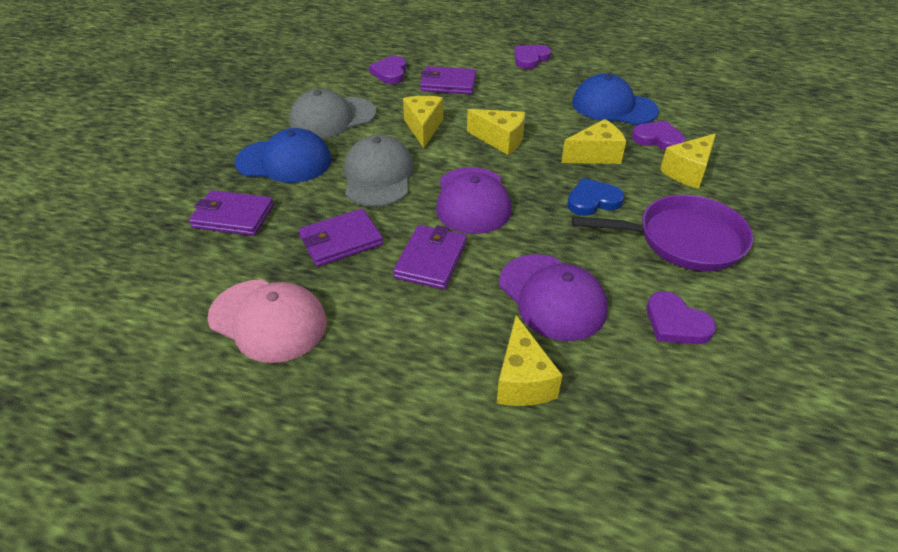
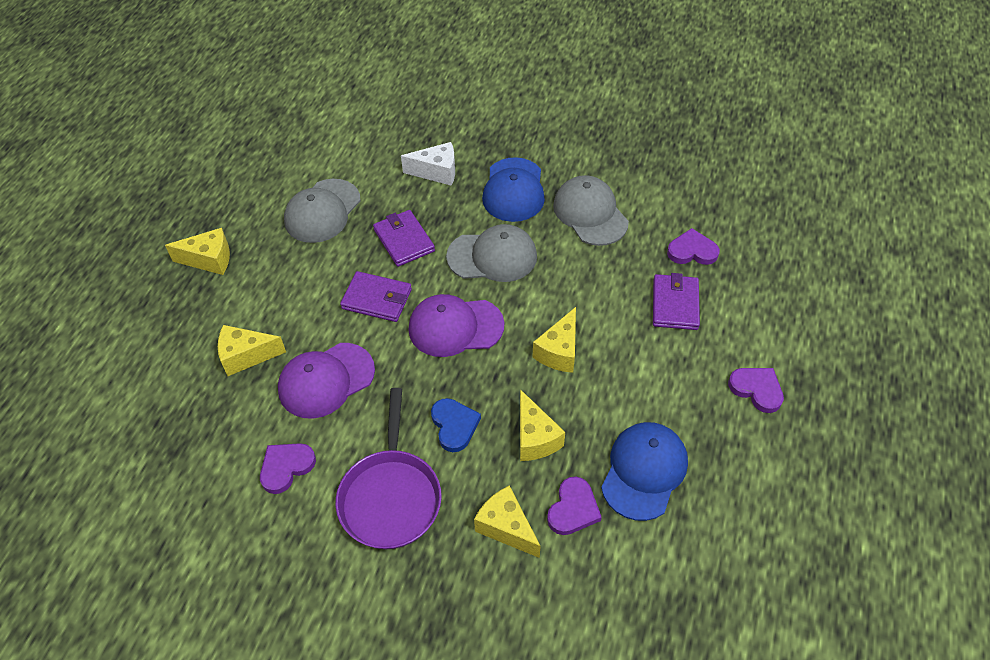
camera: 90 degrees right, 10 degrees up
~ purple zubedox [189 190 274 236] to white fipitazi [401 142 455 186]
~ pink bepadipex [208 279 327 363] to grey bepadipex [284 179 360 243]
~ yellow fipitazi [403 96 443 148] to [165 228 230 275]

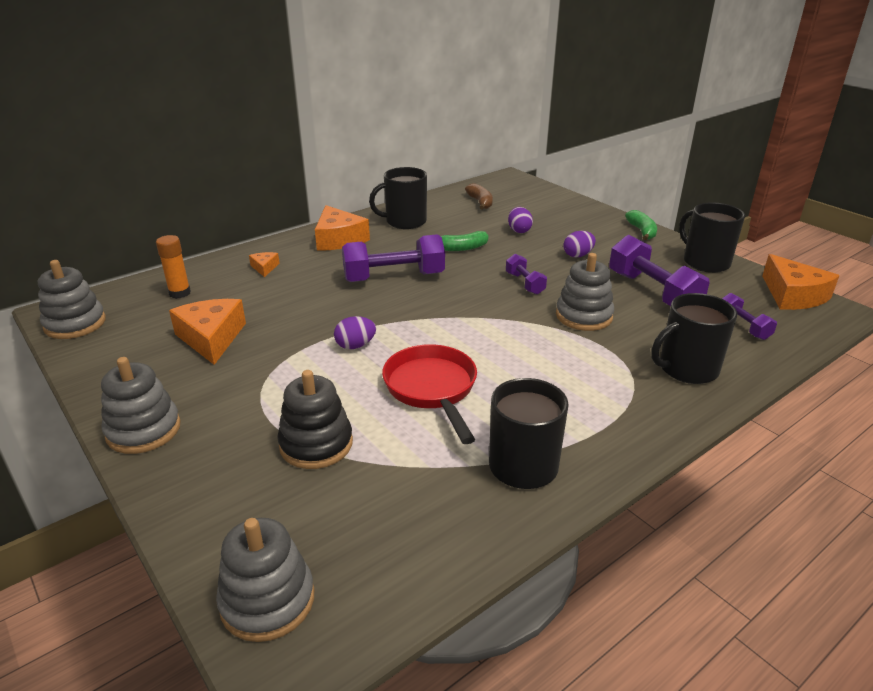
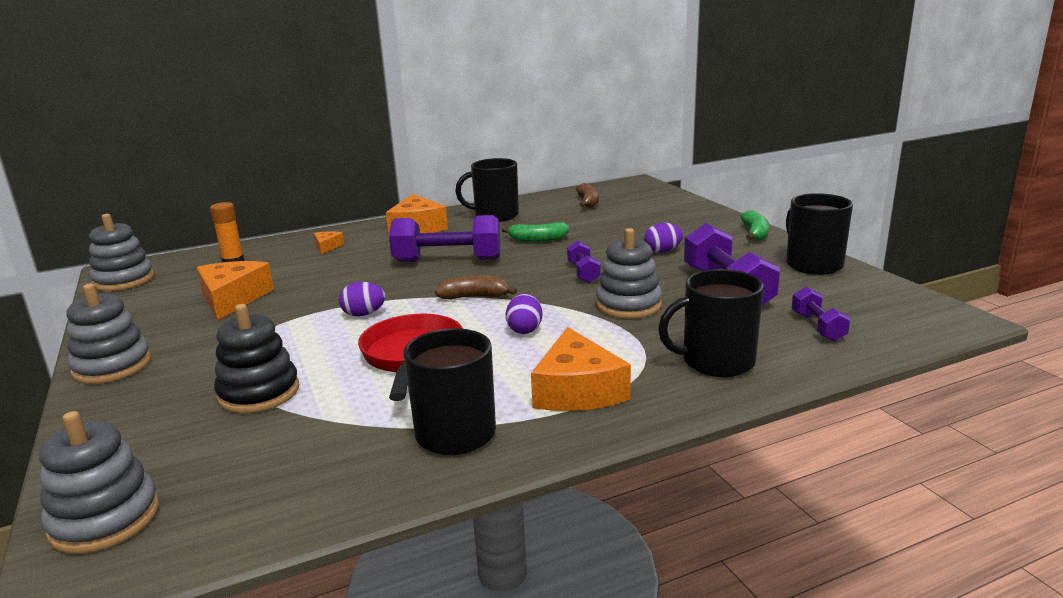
camera: 15 degrees right, 10 degrees down
~ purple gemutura [508 207 533 233] to [506 294 542 334]
~ orange fipitazi [762 254 840 310] to [531 327 631 411]
+ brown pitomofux [435 275 517 300]

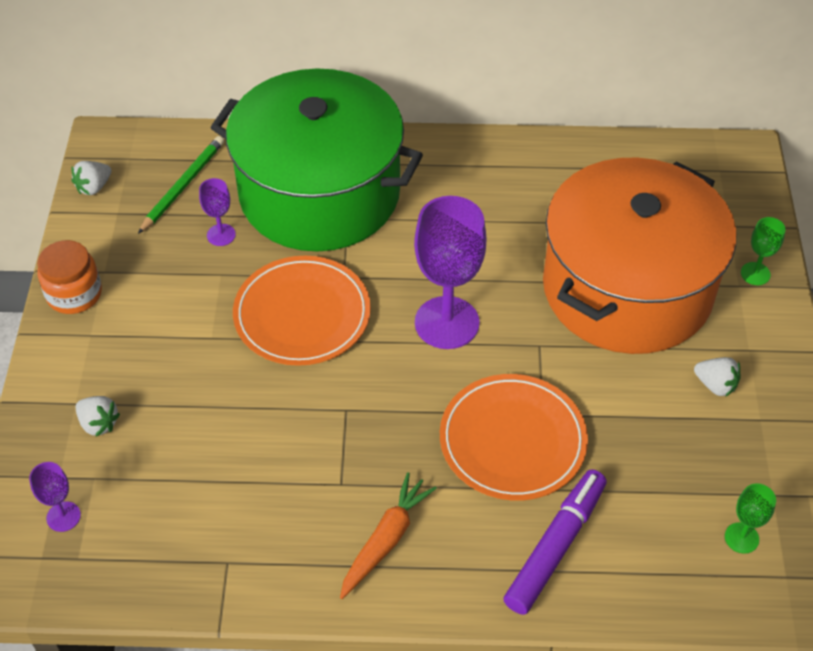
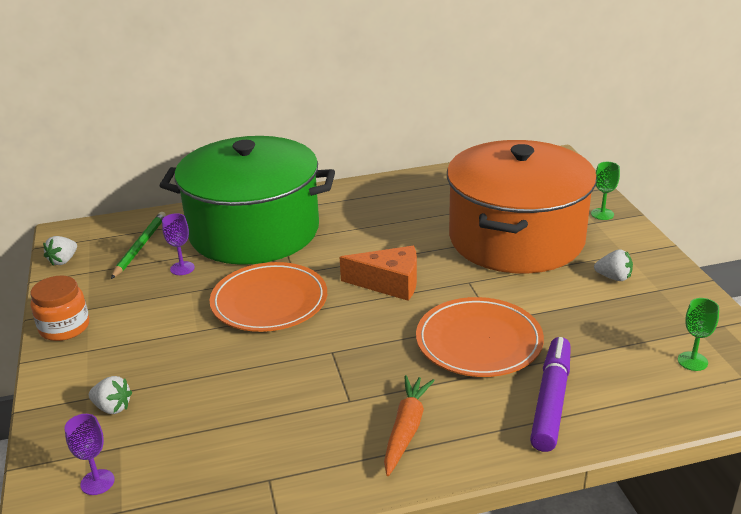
camera: 15 degrees left, 20 degrees down
~ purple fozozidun [414 196 487 349] to orange fipitazi [340 246 417 301]

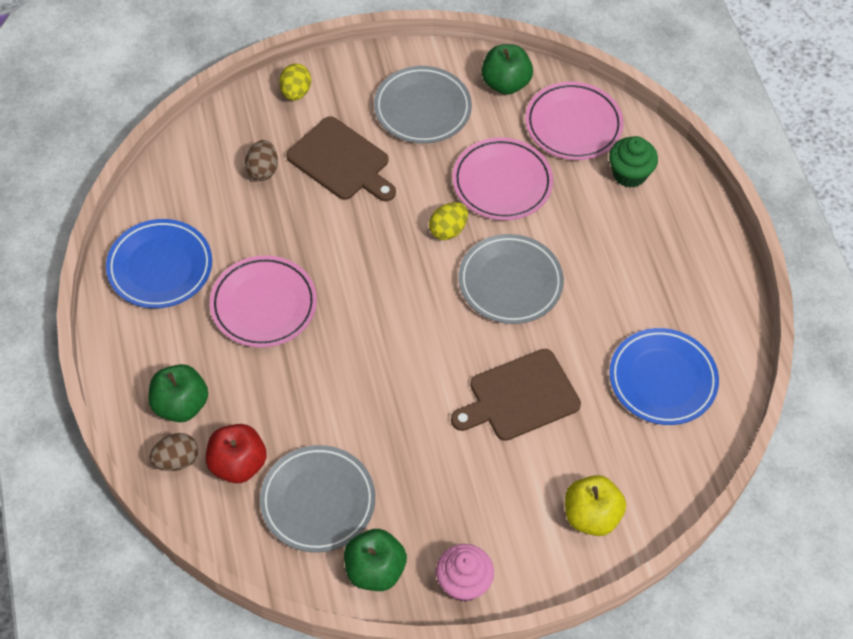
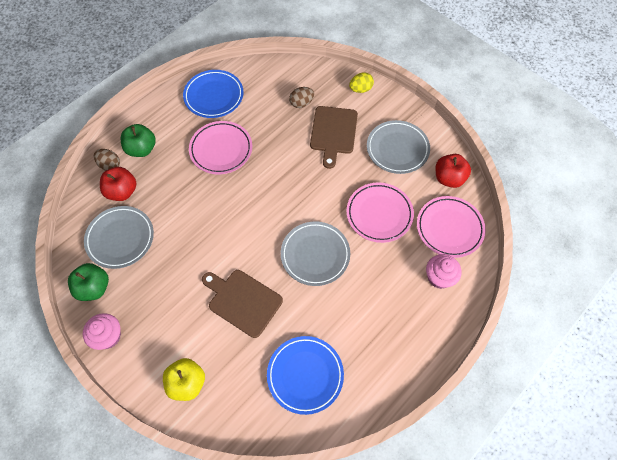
camera: 60 degrees right, 5 degrees up
- yellow gemutura [429 202 468 240]
~ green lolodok [482 44 533 95] to red lolodok [435 154 471 188]
~ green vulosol [609 136 658 188] to pink vulosol [426 254 462 289]

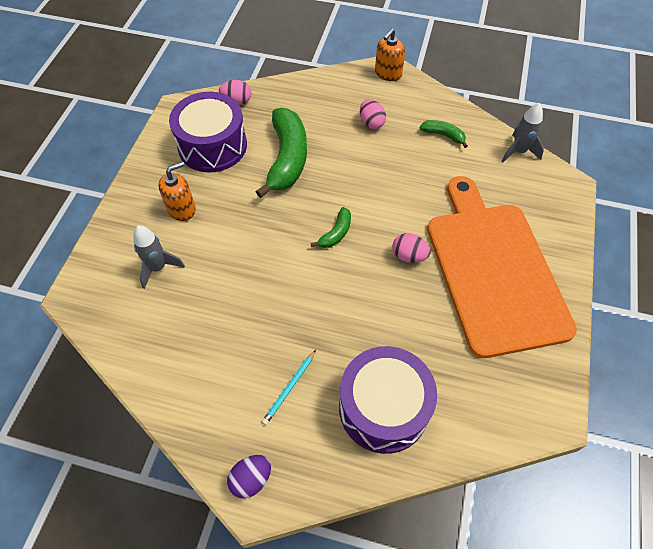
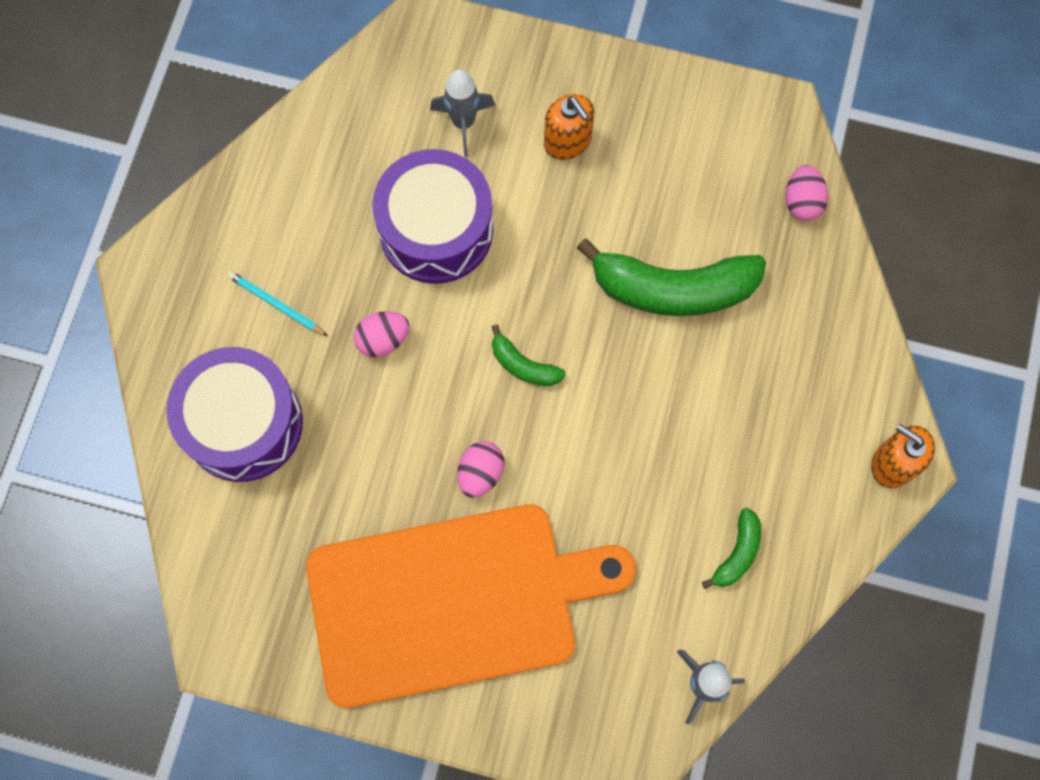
camera: 90 degrees right, 15 degrees up
~ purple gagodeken [169 92 247 173] to [372 149 493 284]
- purple gemutura [227 455 271 499]
~ pink gemutura [360 99 386 129] to [354 311 410 357]

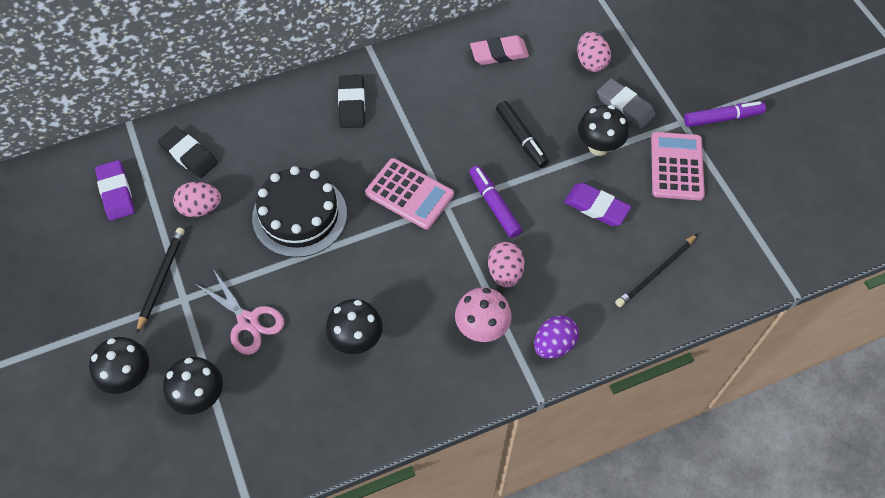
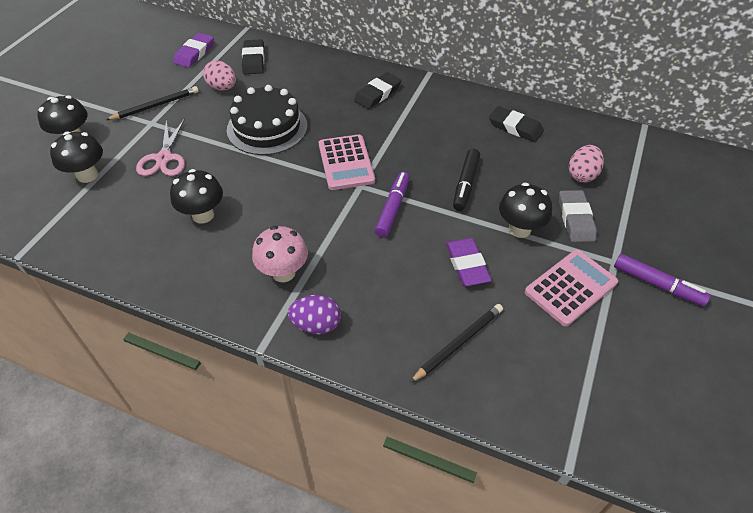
camera: 45 degrees right, 10 degrees down
~ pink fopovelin [470 35 529 65] to black fopovelin [489 106 544 142]
- pink gemutura [488 242 525 287]
~ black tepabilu [615 234 697 307] = [410 304 503 383] 135 degrees clockwise

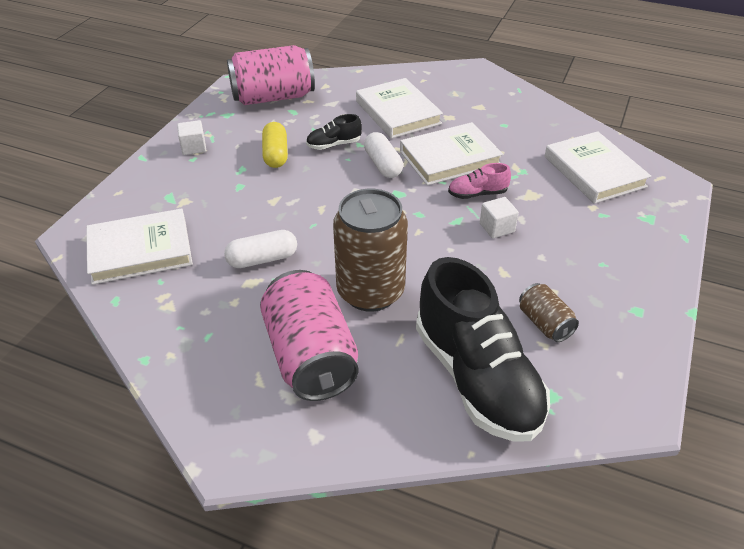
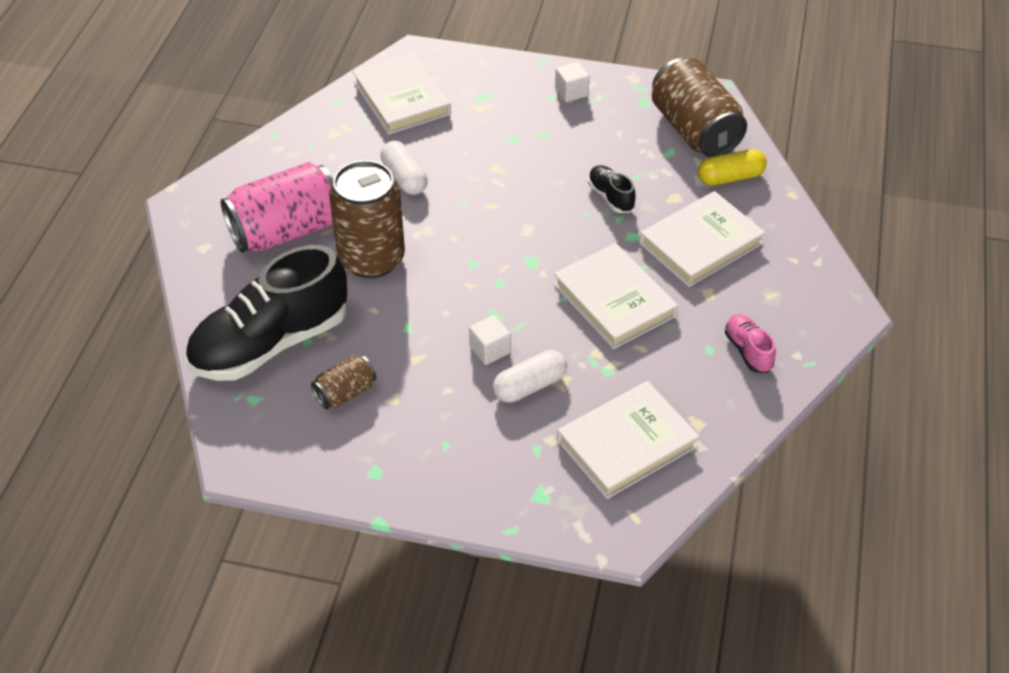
camera: 80 degrees right, 5 degrees up
~ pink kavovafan [227 45 315 105] to brown kavovafan [652 58 747 158]
~ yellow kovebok [262 122 288 168] to [698 149 767 186]
~ white kovebok [364 132 403 178] to [493 350 567 403]
~ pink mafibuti [448 163 511 199] to [725 314 776 373]

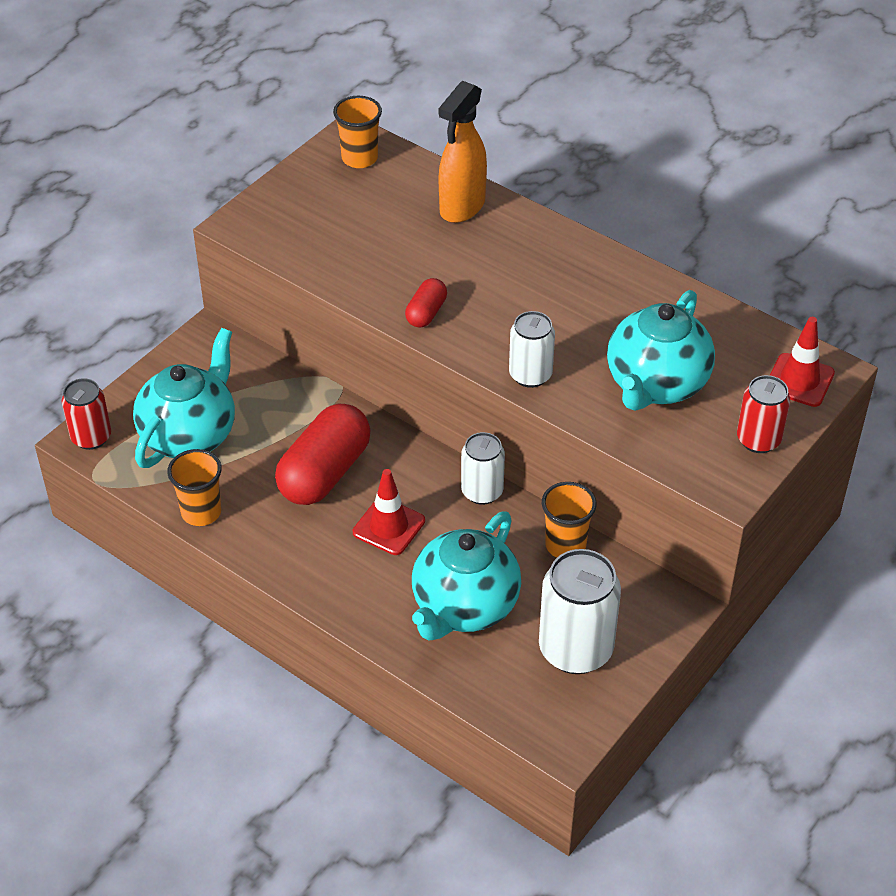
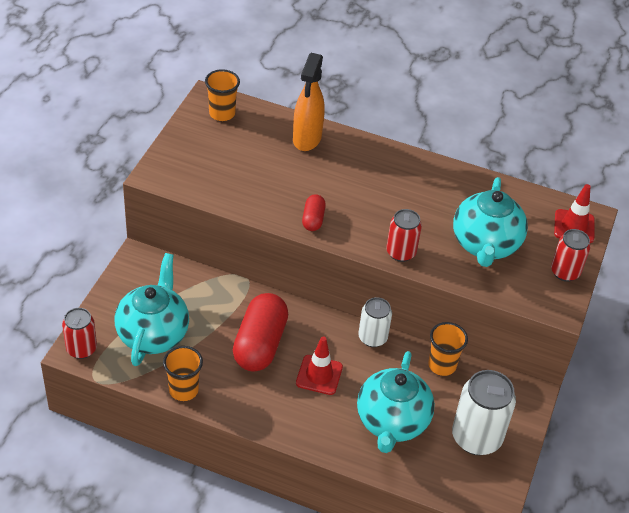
camera: 20 degrees left, 0 degrees up
~ white kavovafan [509 311 555 388] to red kavovafan [386 209 422 262]

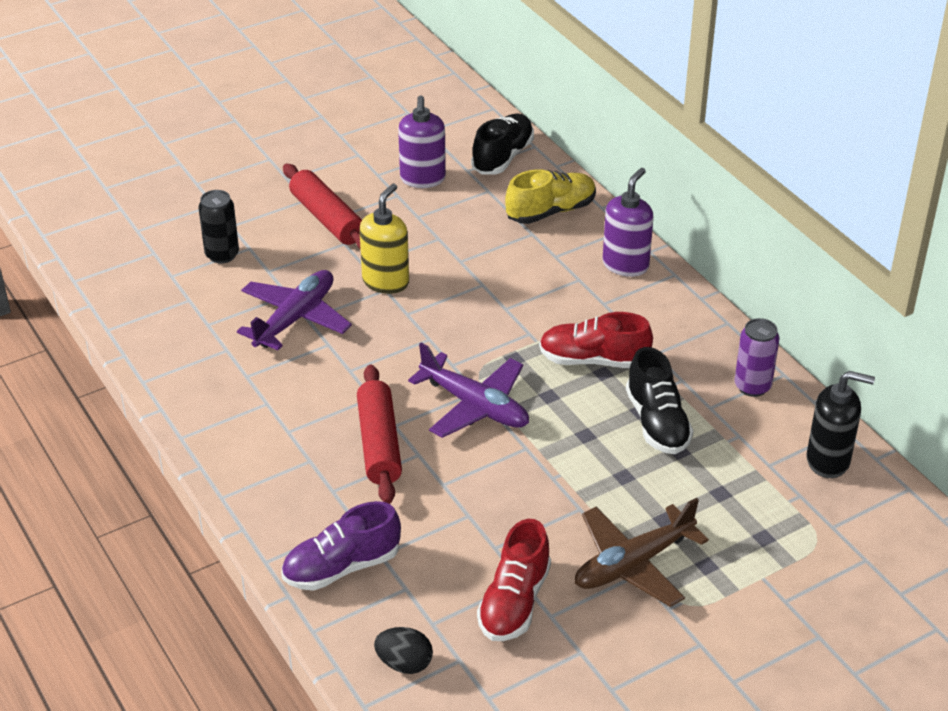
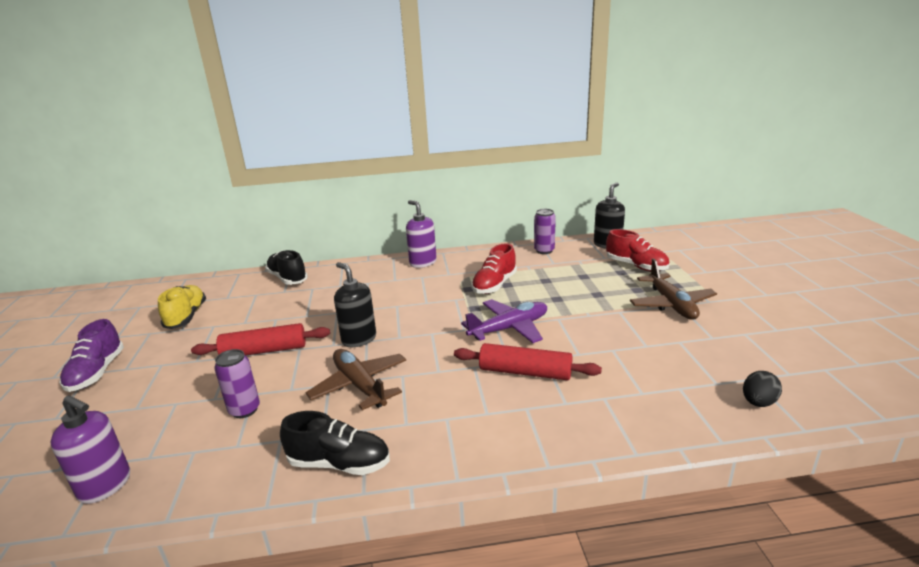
camera: 65 degrees left, 15 degrees down
~ black kavovafan [198 190 239 264] to purple kavovafan [214 349 260 418]
~ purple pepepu [237 270 352 351] to brown pepepu [305 349 406 410]
~ purple mafibuti [281 501 401 591] to [59 319 124 392]
~ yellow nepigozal [359 184 409 294] to black nepigozal [334 262 376 347]
~ purple nepigozal [398 96 446 188] to [50 395 130 504]
~ red mafibuti [477 519 551 641] to [606 229 669 271]
~ yellow mafibuti [505 169 596 224] to [158 285 206 329]
~ black mafibuti [626 347 694 454] to [280 411 390 475]

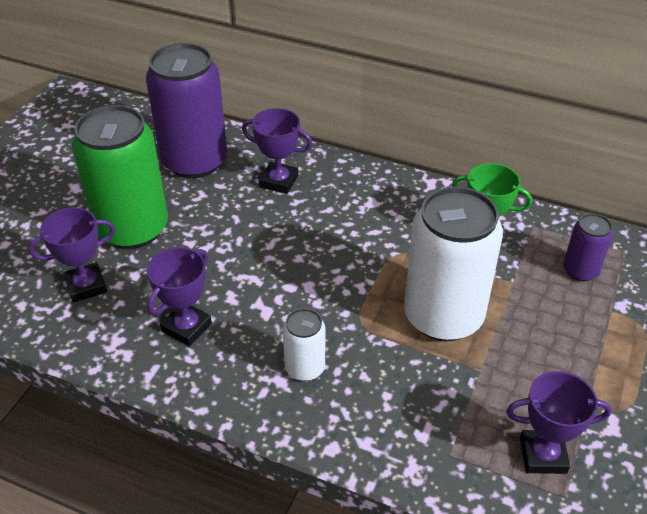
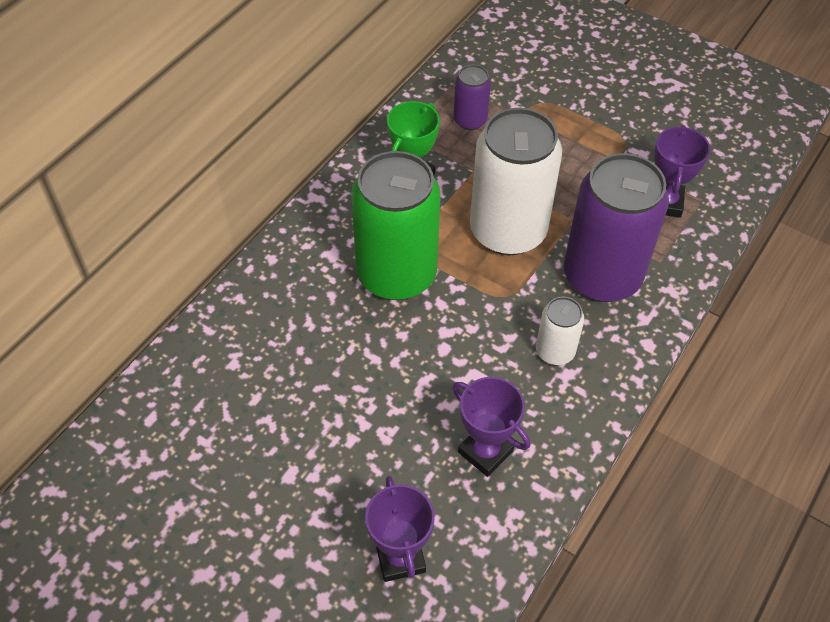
camera: 80 degrees left, 10 degrees up
~ green kavovafan [72 105 168 249] to [351 151 441 300]
~ purple kavovafan [146 43 227 179] to [564 153 669 302]
- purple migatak [242 108 312 194]

